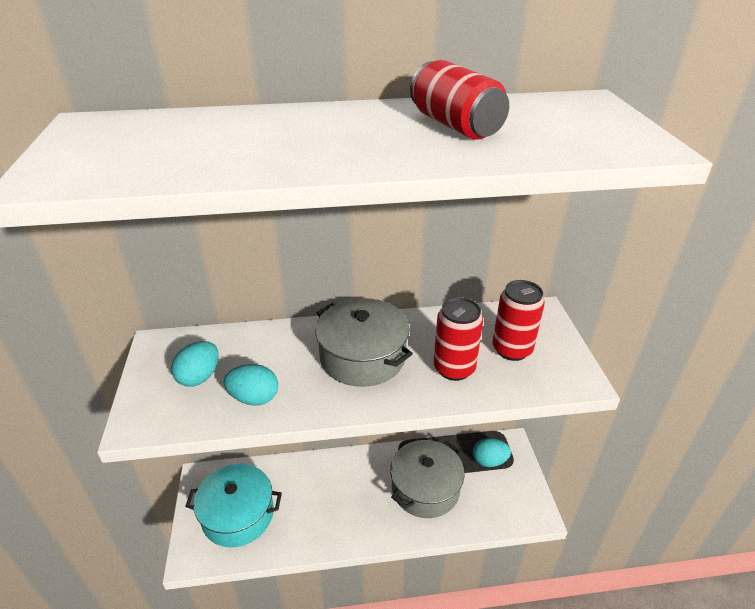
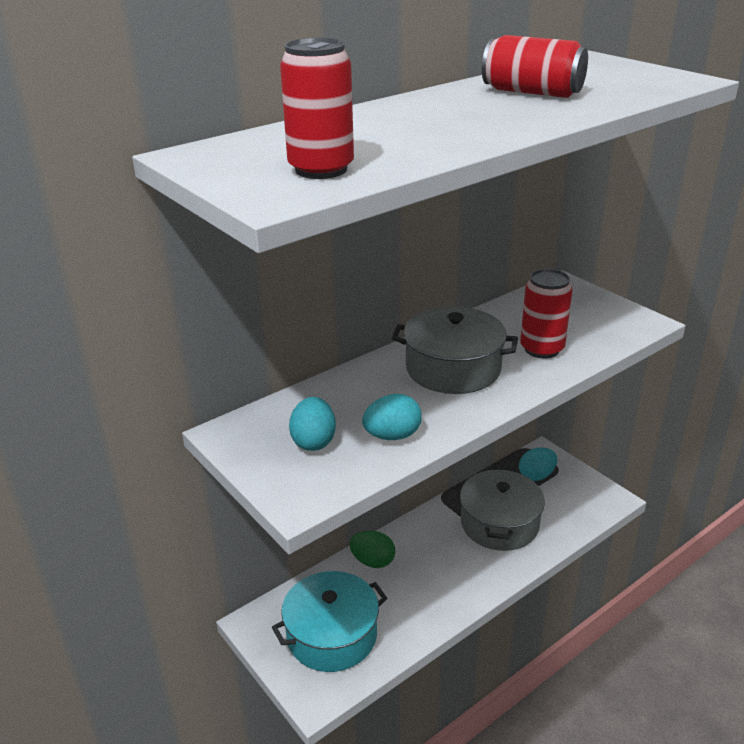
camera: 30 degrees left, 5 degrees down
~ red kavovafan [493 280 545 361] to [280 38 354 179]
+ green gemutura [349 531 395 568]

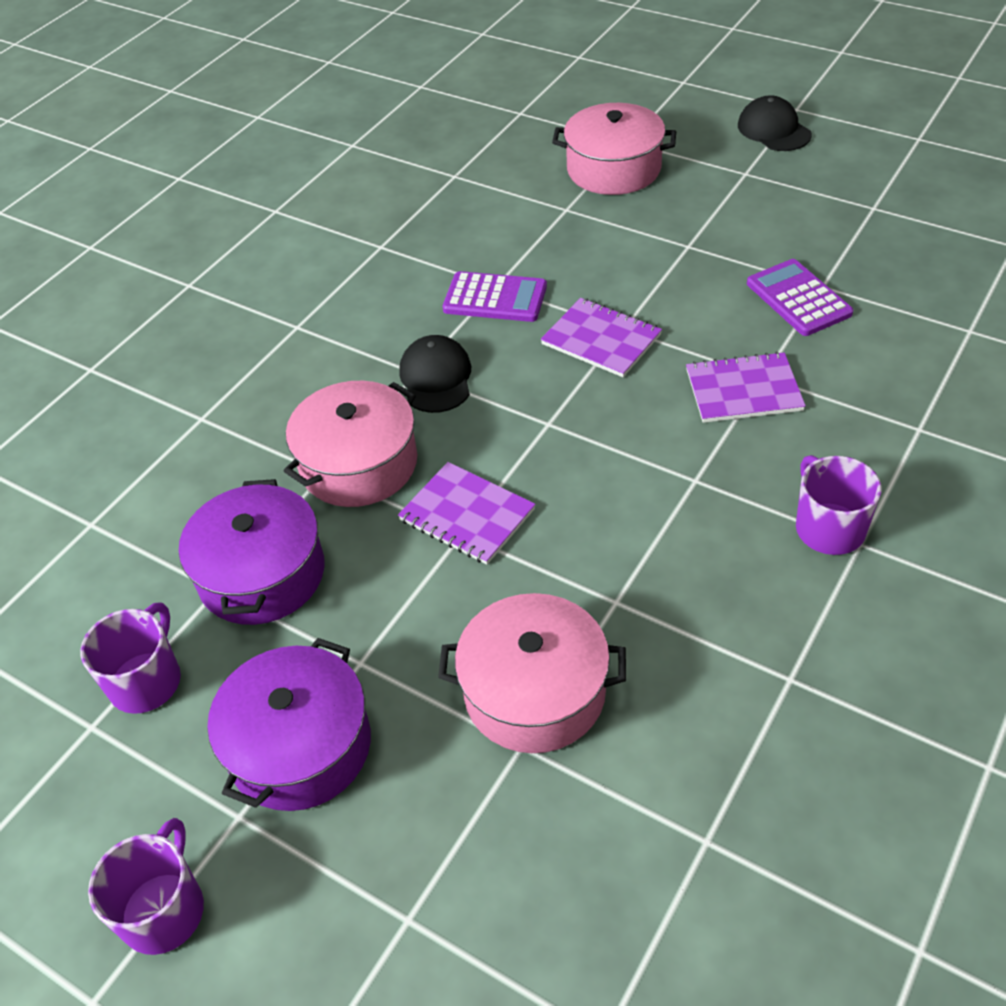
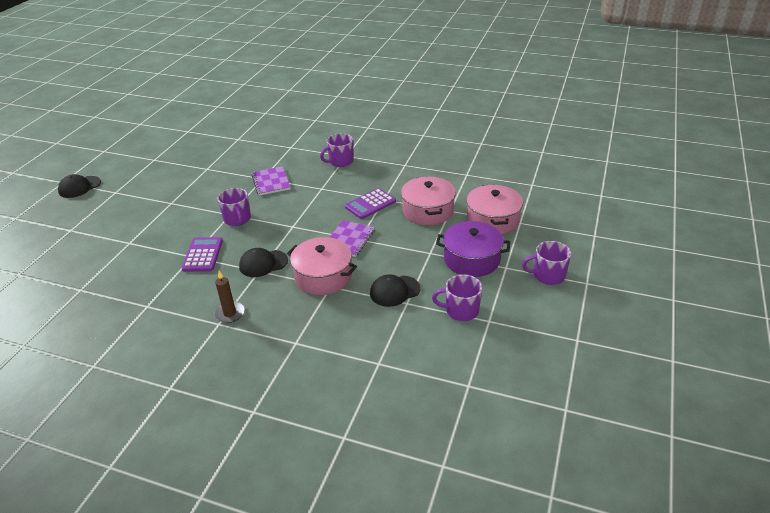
camera: 105 degrees left, 10 degrees down
~ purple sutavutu [179 479 325 625] to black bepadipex [370 274 421 307]
~ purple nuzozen [541 298 662 377] to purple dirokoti [217 188 251 226]
~ pink sutavutu [552 103 676 195] to [466 184 523 234]
~ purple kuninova [747 259 853 336] to [345 188 396 219]
+ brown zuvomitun [214 271 245 323]

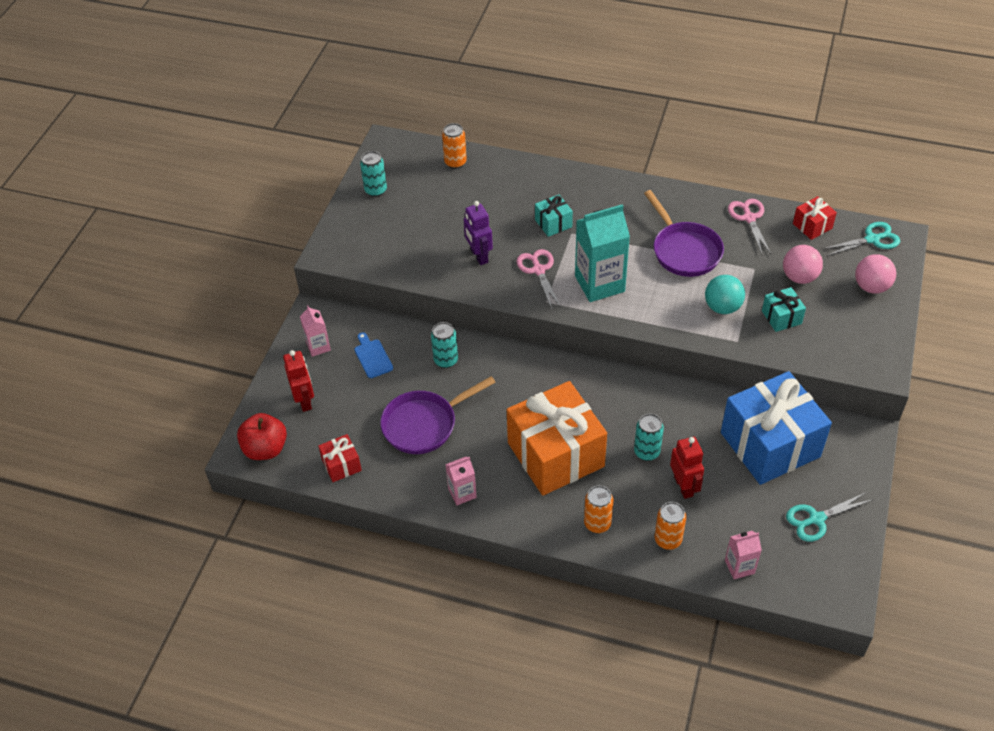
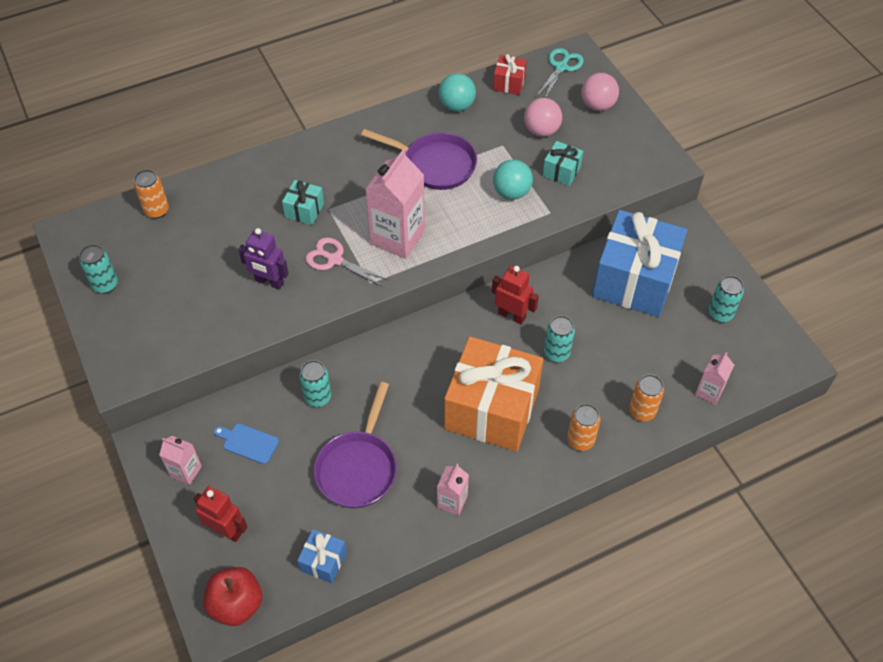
camera: 45 degrees left, 5 degrees up
~ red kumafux [319 434 362 482] to blue kumafux [297 529 347 583]
~ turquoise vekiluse [575 204 630 302] to pink vekiluse [365 149 425 259]
~ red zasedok [670 437 704 499] to [492 266 539 325]
~ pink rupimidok [728 199 771 254] to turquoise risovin [438 73 476 111]
~ turquoise rupimidok [786 492 872 542] to turquoise kavovafan [708 276 744 323]

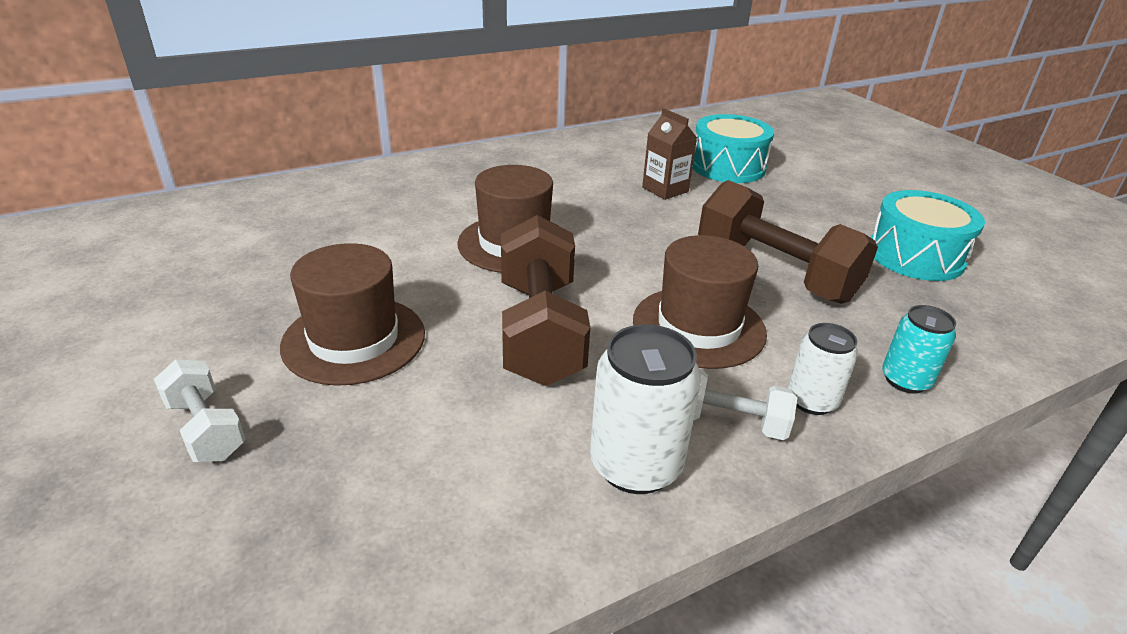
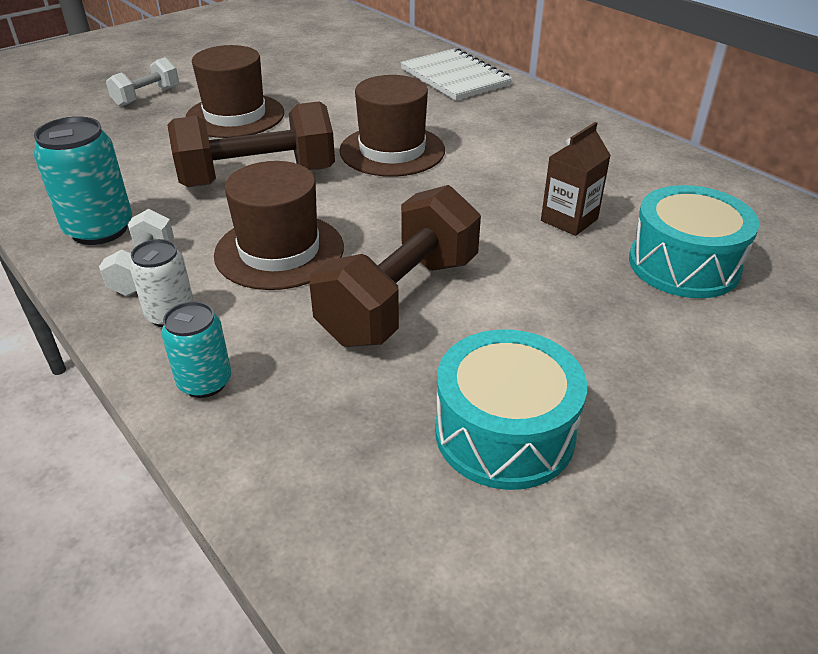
camera: 80 degrees right, 5 degrees up
~ white kavovafan [590 325 701 494] to turquoise kavovafan [34 116 132 245]
+ white nuzozen [400 48 513 100]

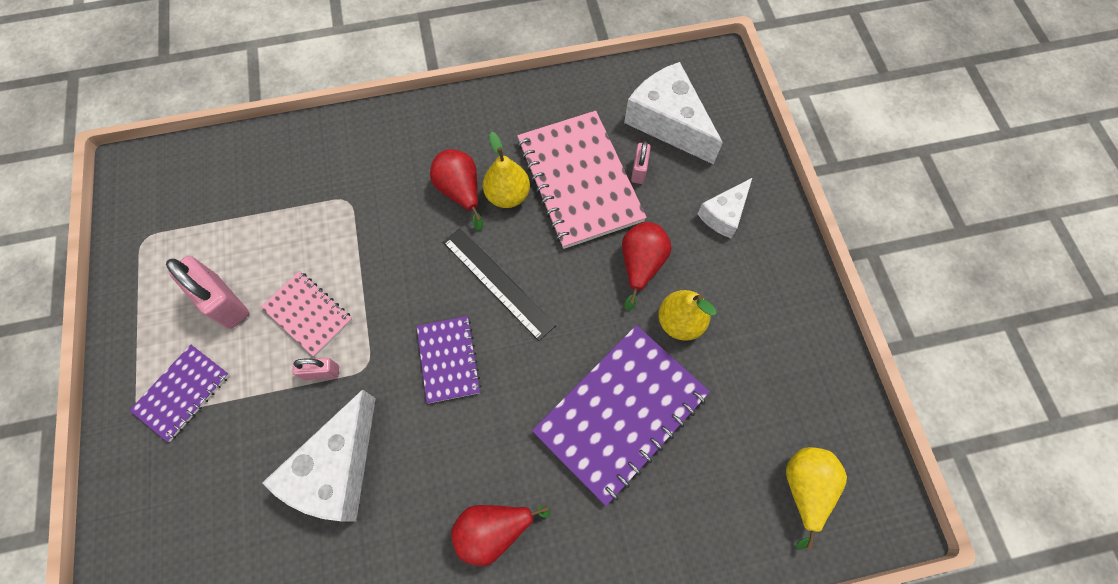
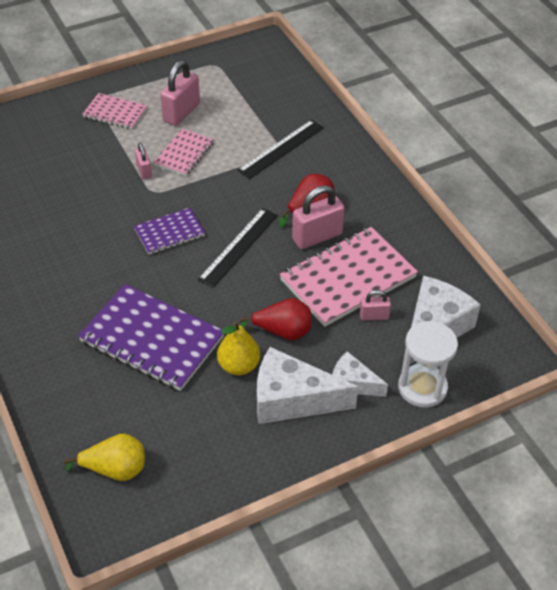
camera: 75 degrees right, 20 degrees down
~ purple nuzozen [129 345 230 442] to pink nuzozen [82 93 147 129]
~ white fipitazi [262 389 376 521] to [257 347 358 424]
- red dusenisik [451 505 550 566]
~ yellow dusenisik [483 132 530 208] to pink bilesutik [292 185 345 249]
+ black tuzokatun [237 120 324 179]
+ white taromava [398 321 458 408]

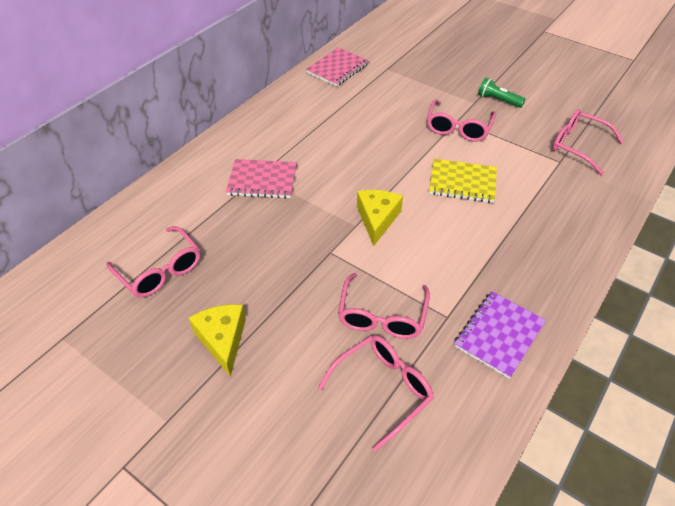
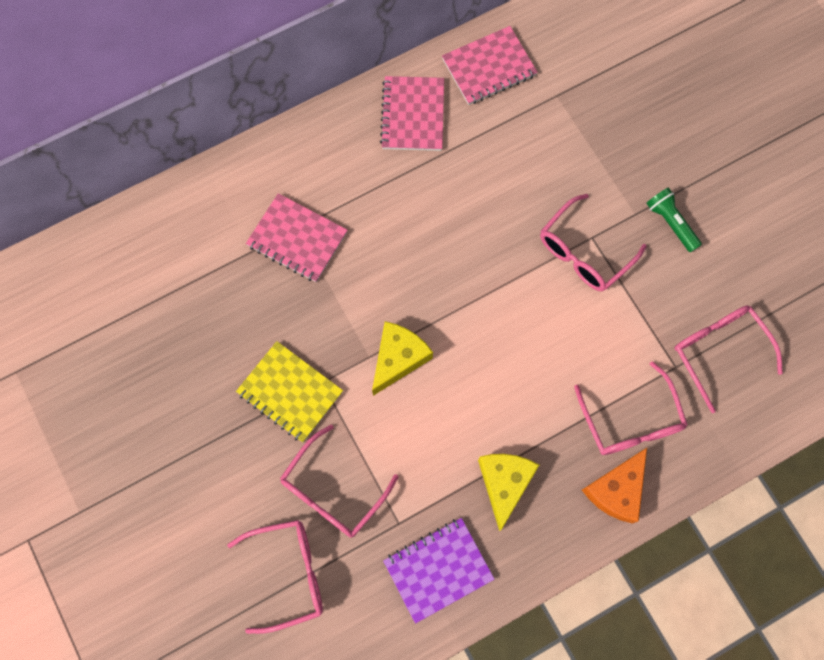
camera: 25 degrees right, 25 degrees up
~ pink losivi [106 226 201 297] to [574 361 688 455]
~ yellow fipitazi [189 304 246 377] to [478 454 539 531]
~ yellow nuzozen [429 159 497 203] to [236 341 343 442]
+ pink nuzozen [380 76 444 151]
+ orange fipitazi [582 448 647 523]

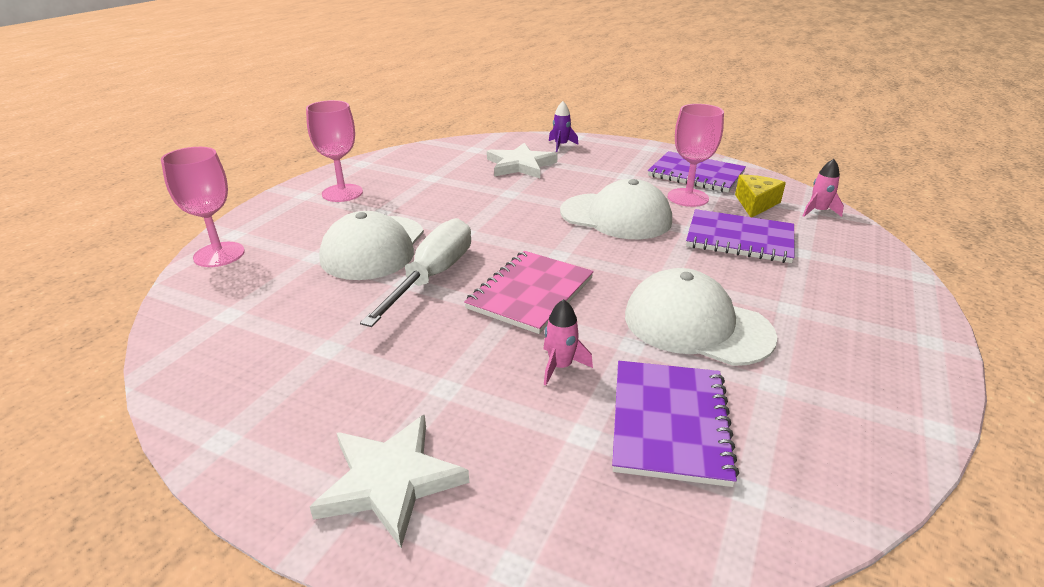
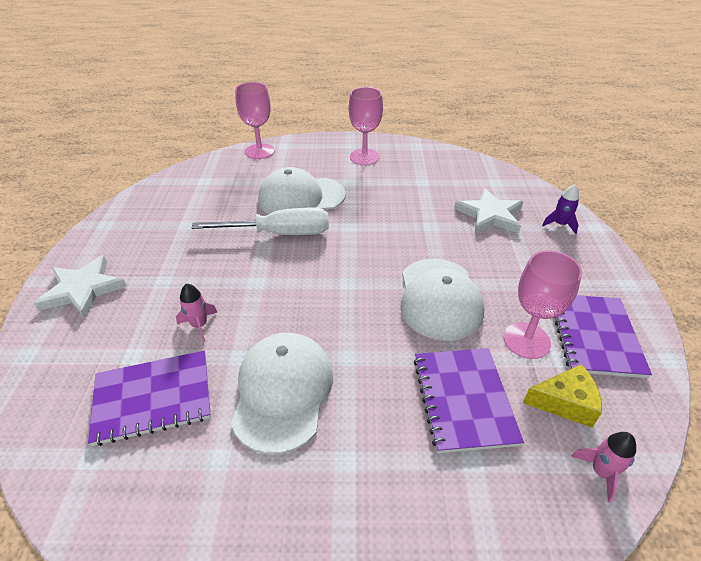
camera: 65 degrees right, 10 degrees up
- pink nuzozen [464 251 594 334]

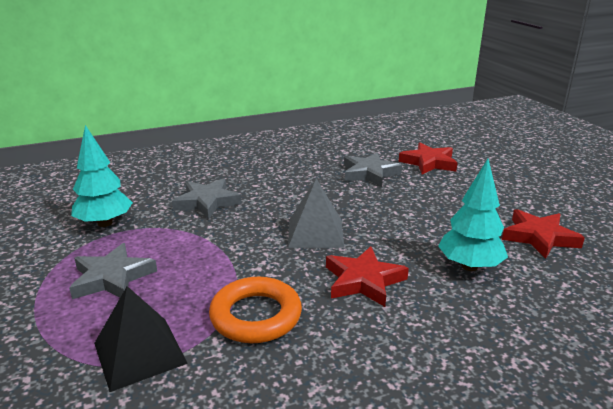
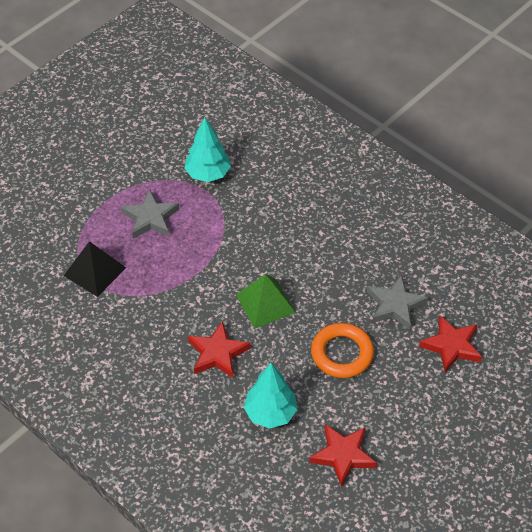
camera: 65 degrees right, 25 degrees up
- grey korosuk [172 178 242 220]
~ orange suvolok [209 277 302 343] to [311 323 374 378]
~ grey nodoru [288 179 344 248] to green nodoru [236 274 296 329]

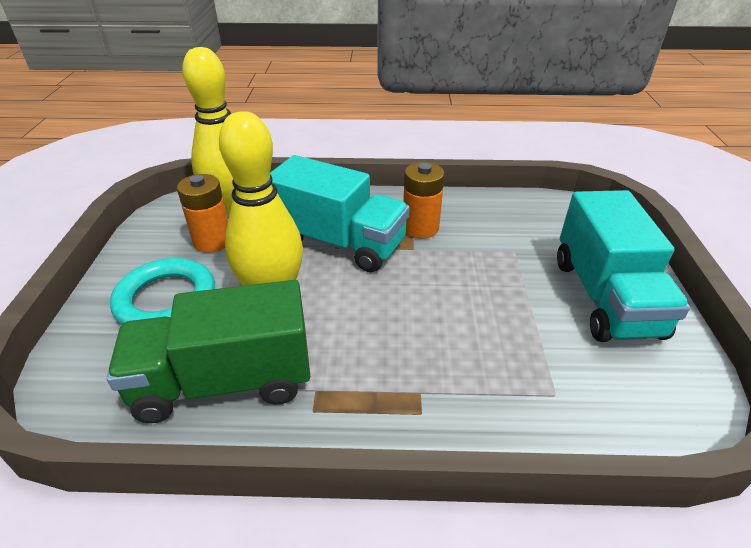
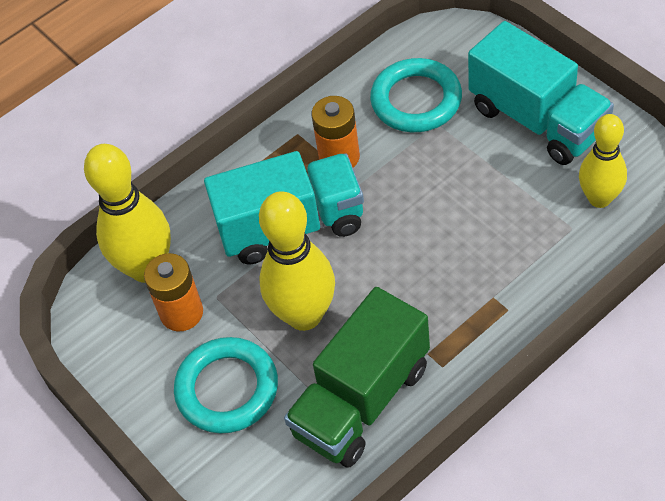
camera: 35 degrees left, 15 degrees up
+ turquoise suvolok [370 58 462 132]
+ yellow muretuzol [579 114 627 208]

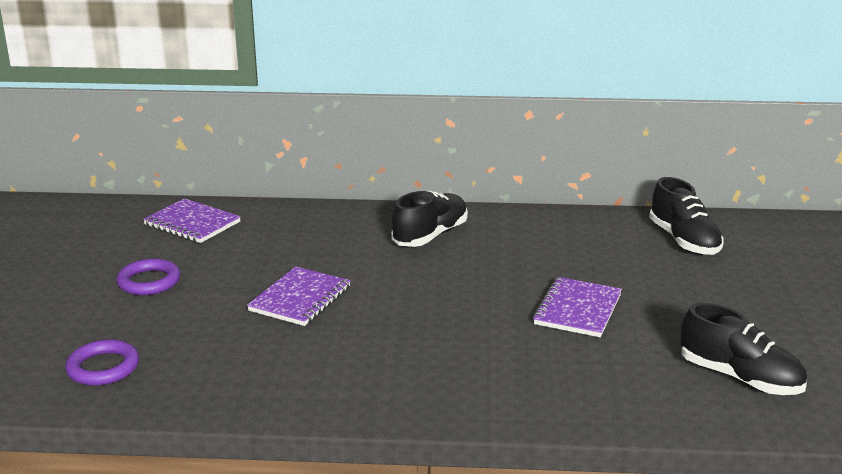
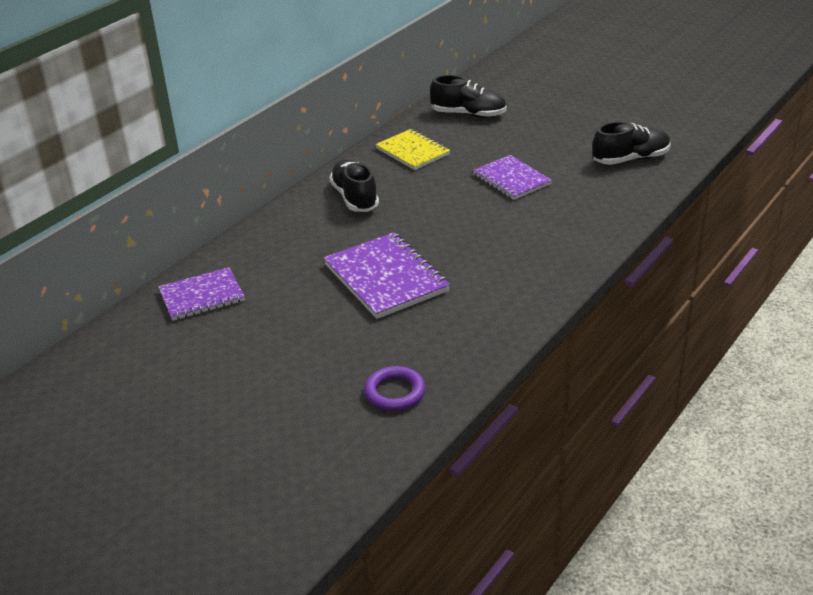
camera: 55 degrees left, 10 degrees up
- purple suvolok [116 258 180 295]
~ purple nuzozen [247 266 351 326] = [324 232 450 319] x1.51
+ yellow nuzozen [375 129 450 170]

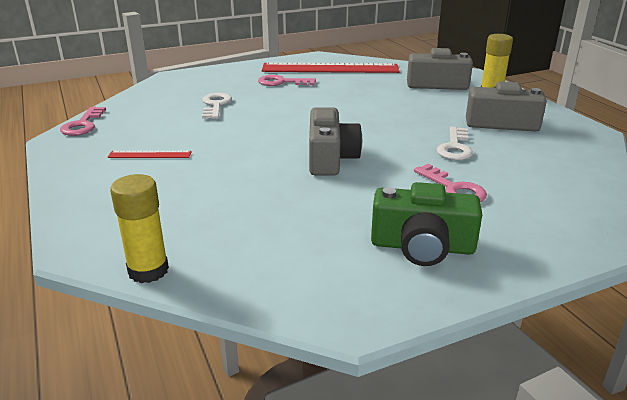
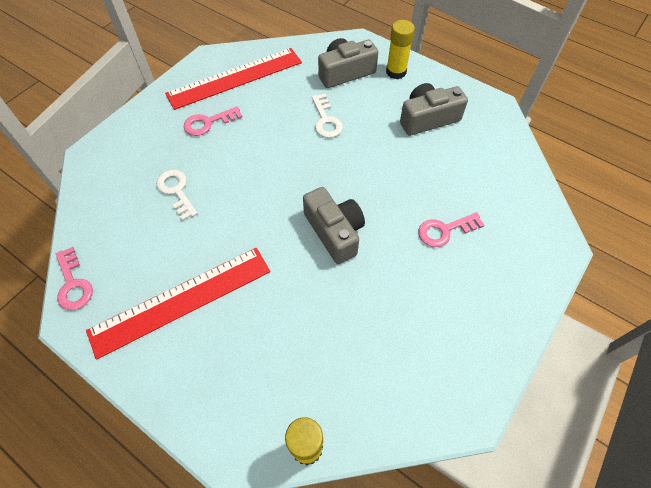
camera: 30 degrees left, 30 degrees up
~ red tuzokatun [108 151 192 158] = [86 248 270 359] x2.35
- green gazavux [371 182 482 266]
~ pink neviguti [414 164 487 202] = [418 212 484 247] 135 degrees clockwise
~ white neviguti [437 127 473 160] to [312 94 343 138]

